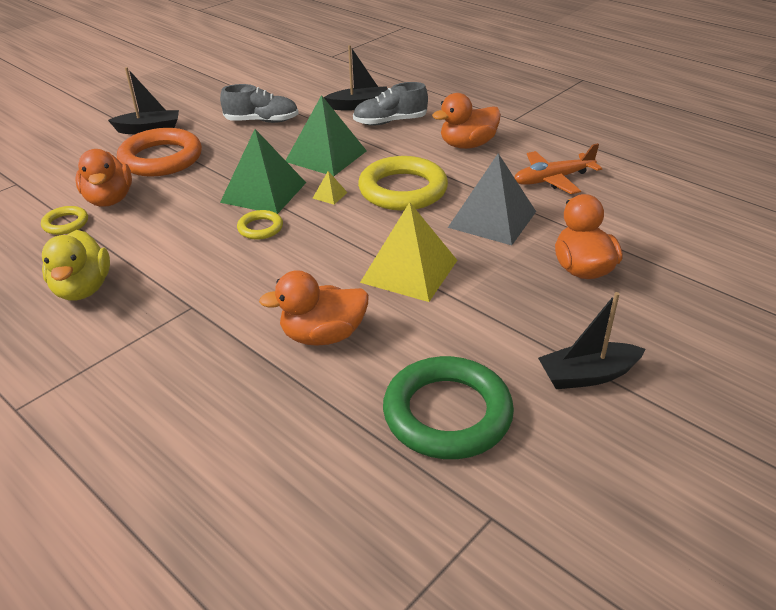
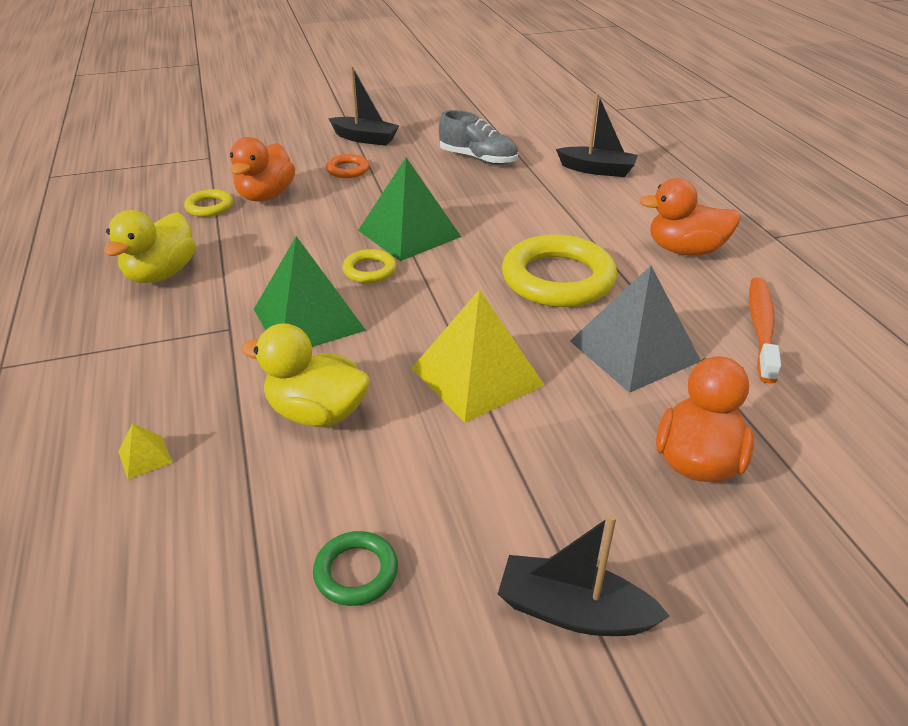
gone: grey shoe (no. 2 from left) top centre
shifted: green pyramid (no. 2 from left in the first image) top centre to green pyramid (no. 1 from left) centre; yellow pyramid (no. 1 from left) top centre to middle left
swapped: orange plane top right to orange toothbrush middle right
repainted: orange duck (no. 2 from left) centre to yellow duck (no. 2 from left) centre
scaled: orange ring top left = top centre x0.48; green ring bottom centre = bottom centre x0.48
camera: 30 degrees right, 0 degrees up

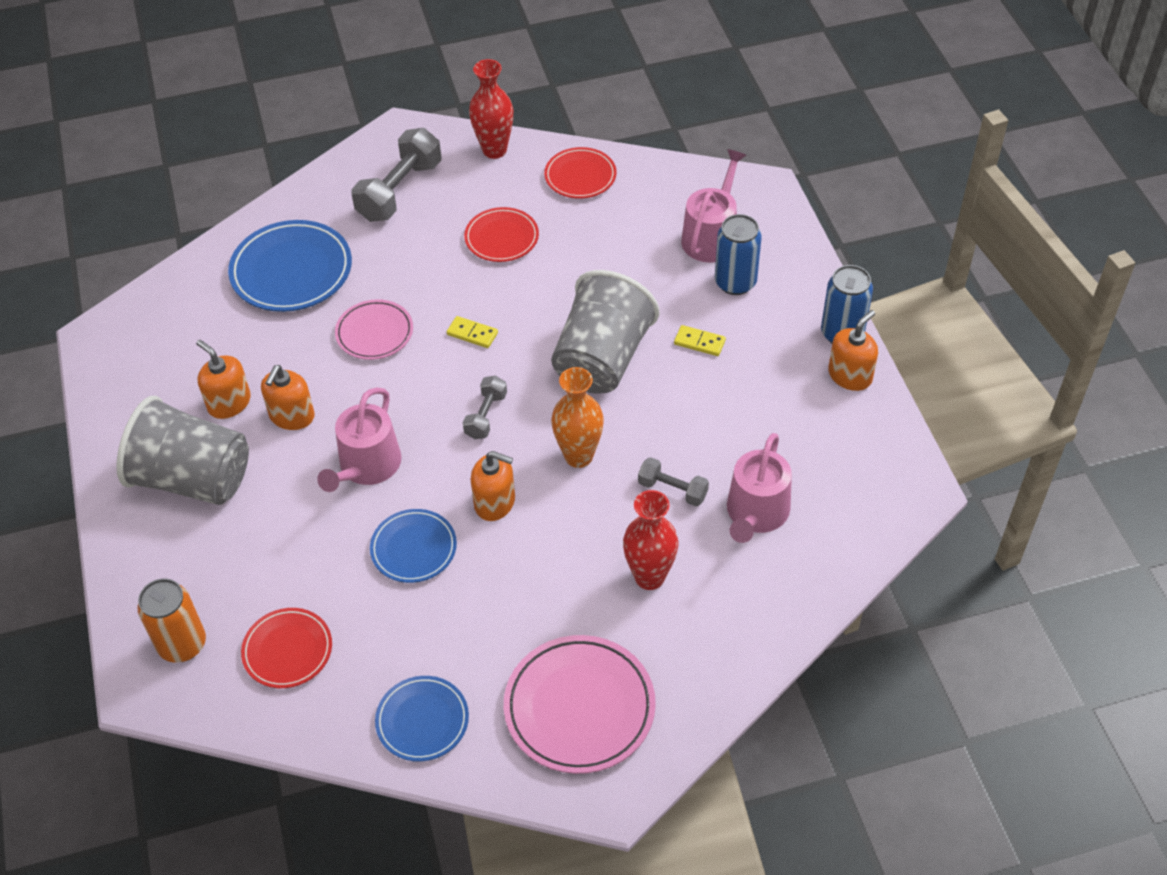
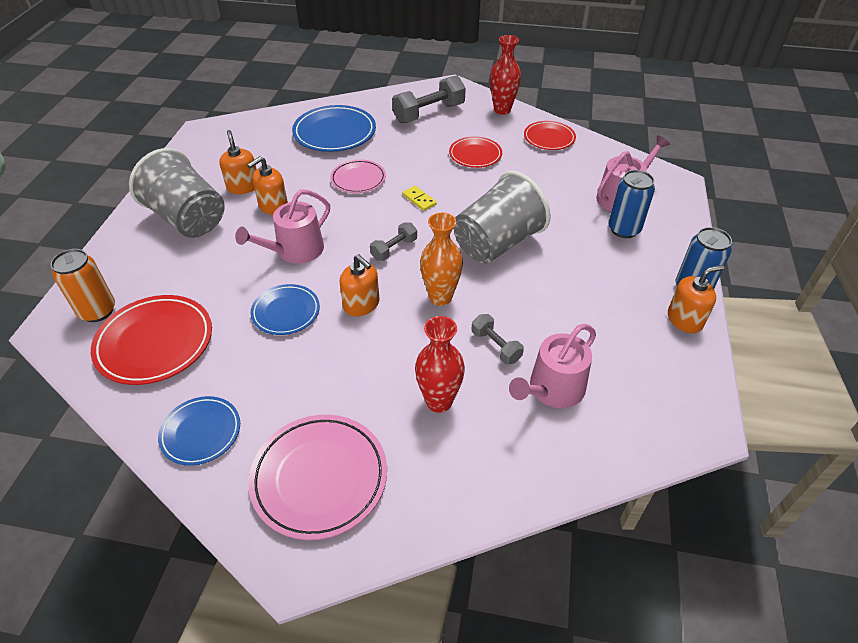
gone: yellow domino (no. 2 from left) centre
scaled: red plate (no. 1 from left) bottom left = middle left x1.62
camera: 25 degrees right, 5 degrees down

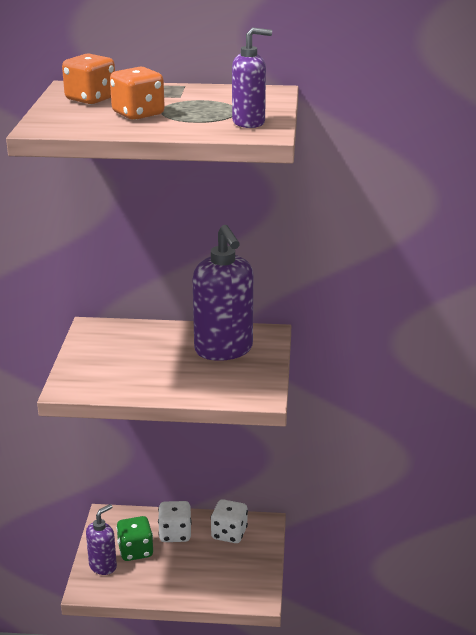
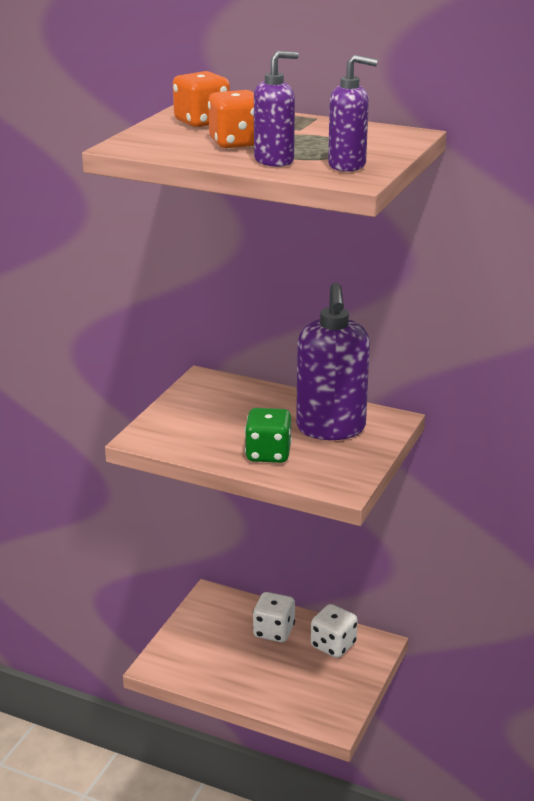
shifted: purple soap dispenser (no. 1 from left) bottom left to top centre; green dice bottom left to centre
camera: 20 degrees right, 0 degrees up

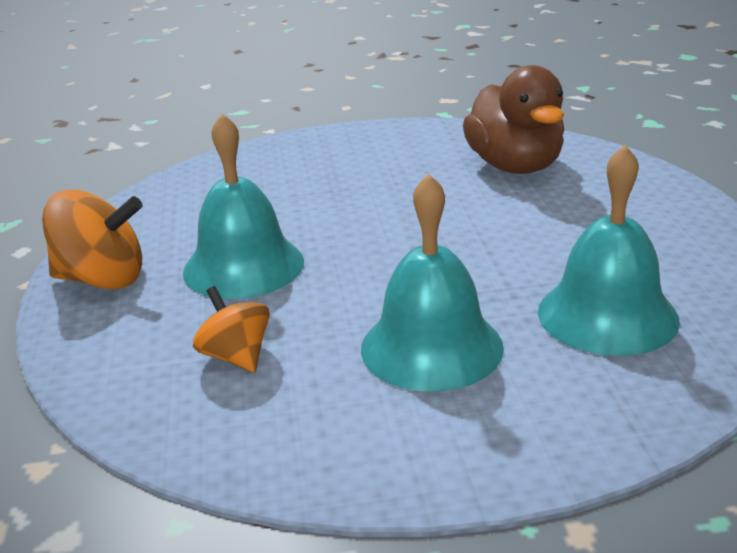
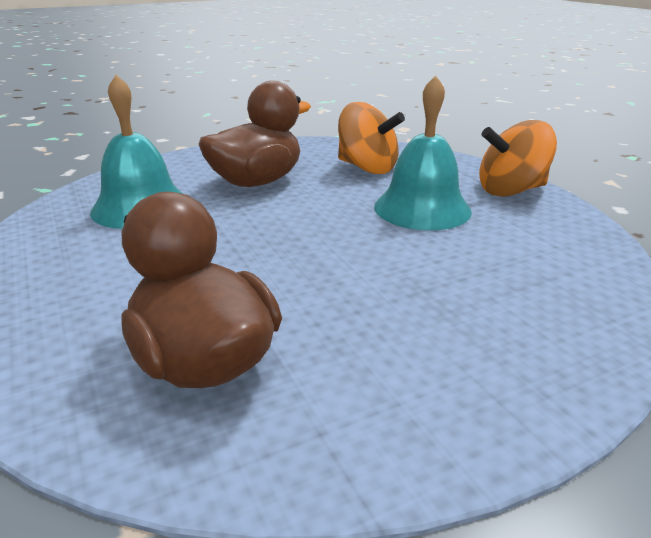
swapped: turquoise bell (no. 2 from left) centre to brown duck (no. 2 from left) top centre
scaled: orange spinning top (no. 2 from left in the first image) middle left = top centre x1.59
camera: 160 degrees right, 0 degrees up

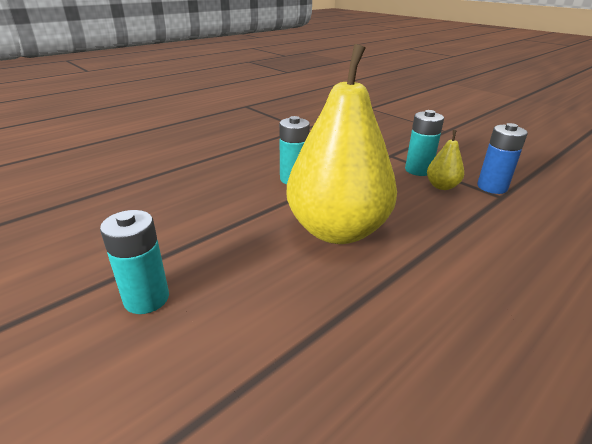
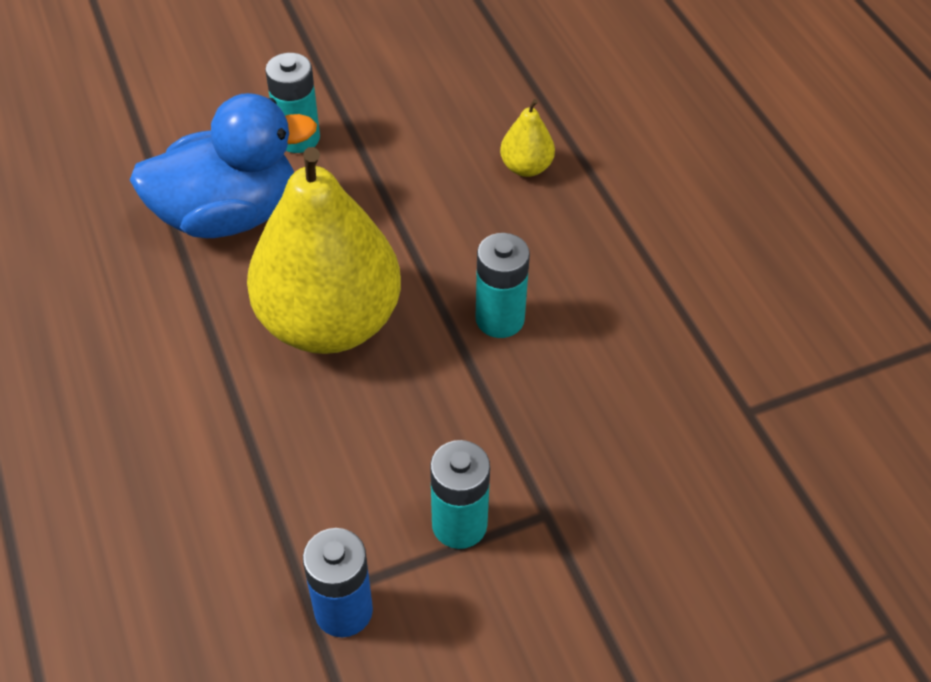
new: blue duck top left
shifted: yellow pear (no. 2 from left) middle right to top centre
camera: 110 degrees right, 20 degrees up

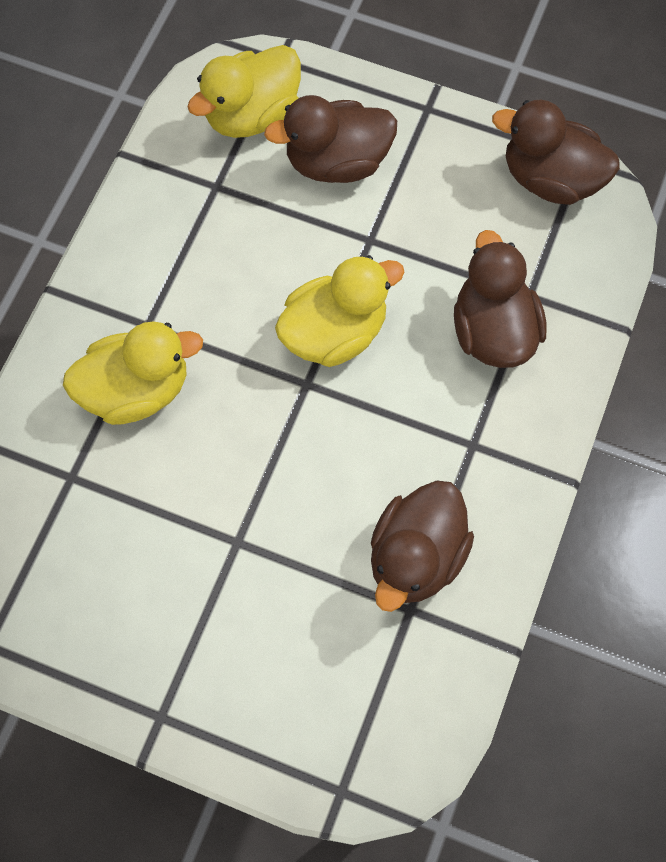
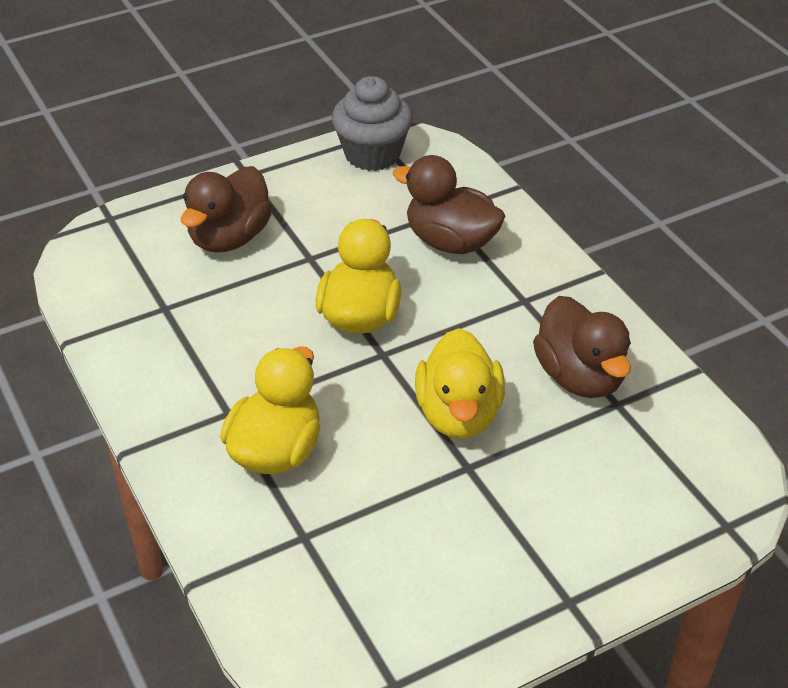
shifted: yellow duck (no. 2 from left in the first image) top centre to yellow duck (no. 3 from left) centre
swapped: brown duck (no. 4 from left) top right to grey cupcake top centre
camera: 50 degrees left, 25 degrees down

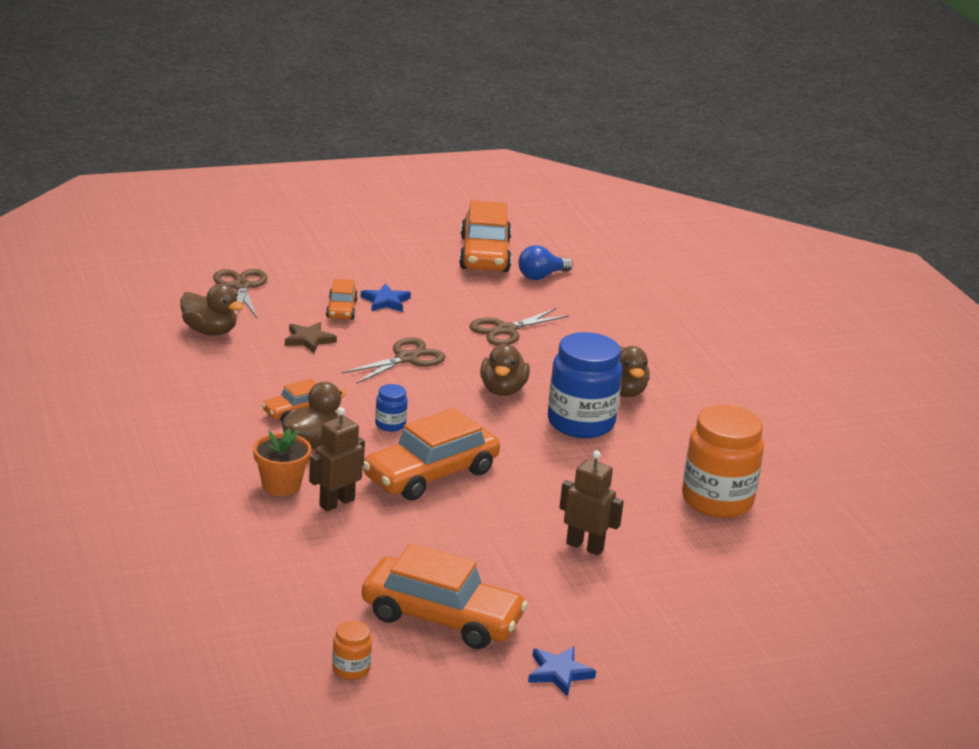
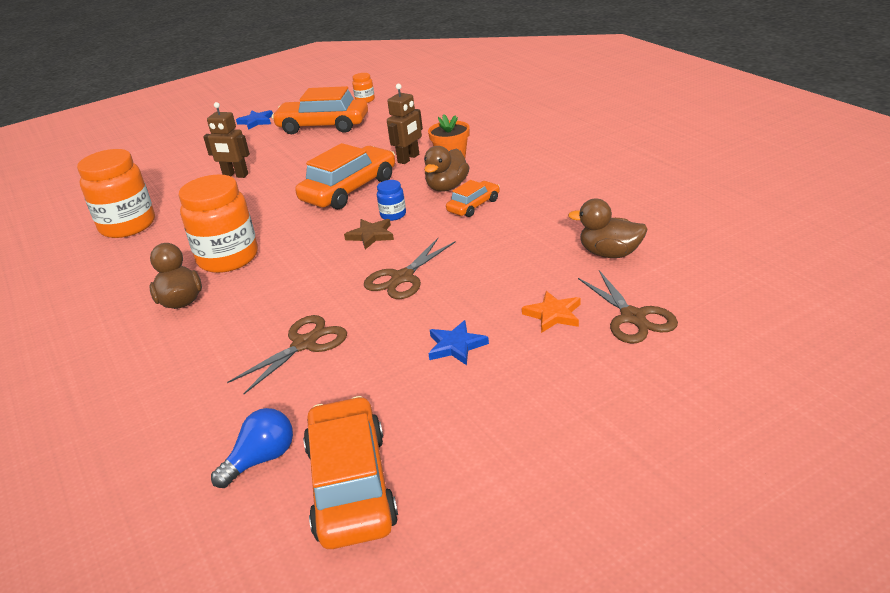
gone: orange car (no. 2 from left) centre; brown duck (no. 3 from left) centre
new: orange star centre
shifted: brown star middle left to centre
repainted: blue jar (no. 2 from left) centre to orange jar (no. 2 from left) middle left
camera: 175 degrees right, 5 degrees up

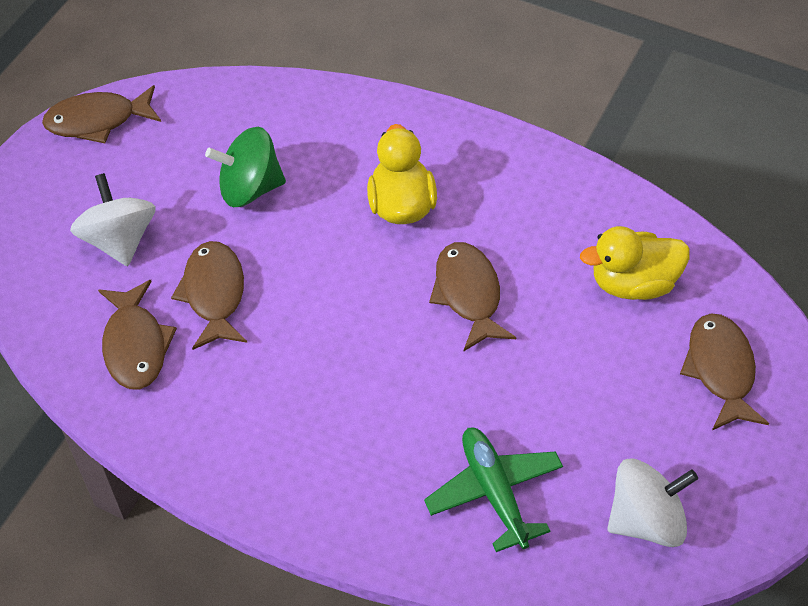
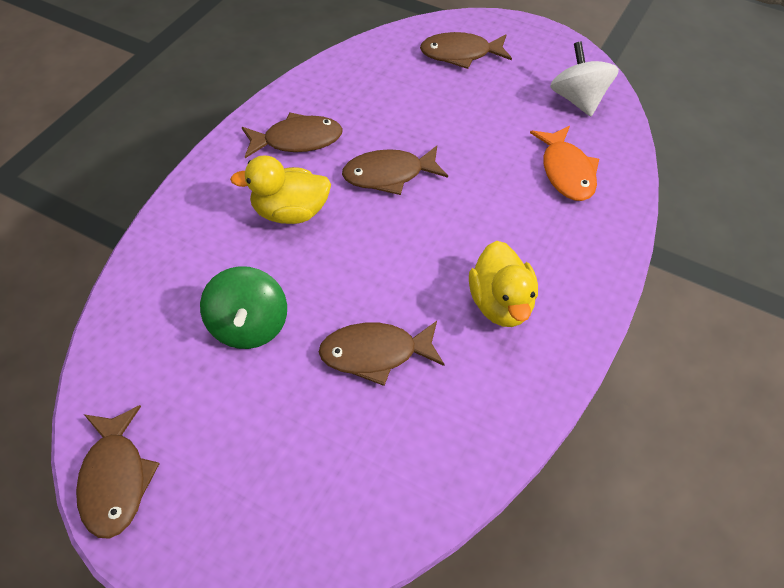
gone: white spinning top (no. 1 from left) middle left
shifted: brown fish (no. 2 from left) middle left to top centre; yellow duck (no. 2 from left) middle right to centre
swapped: green plane bottom centre to orange fish top right
camera: 90 degrees left, 0 degrees up

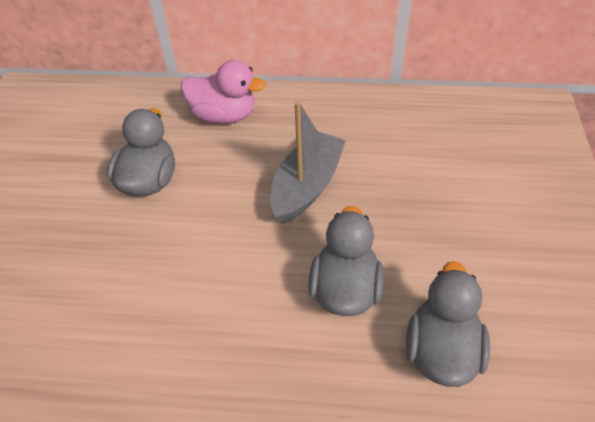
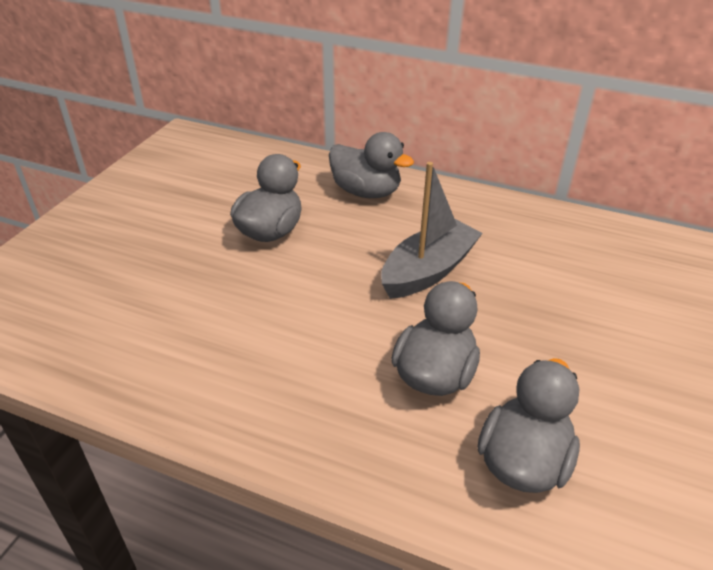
repainted: pink duck top centre to grey duck (no. 2 from left) top centre
camera: 15 degrees right, 10 degrees down

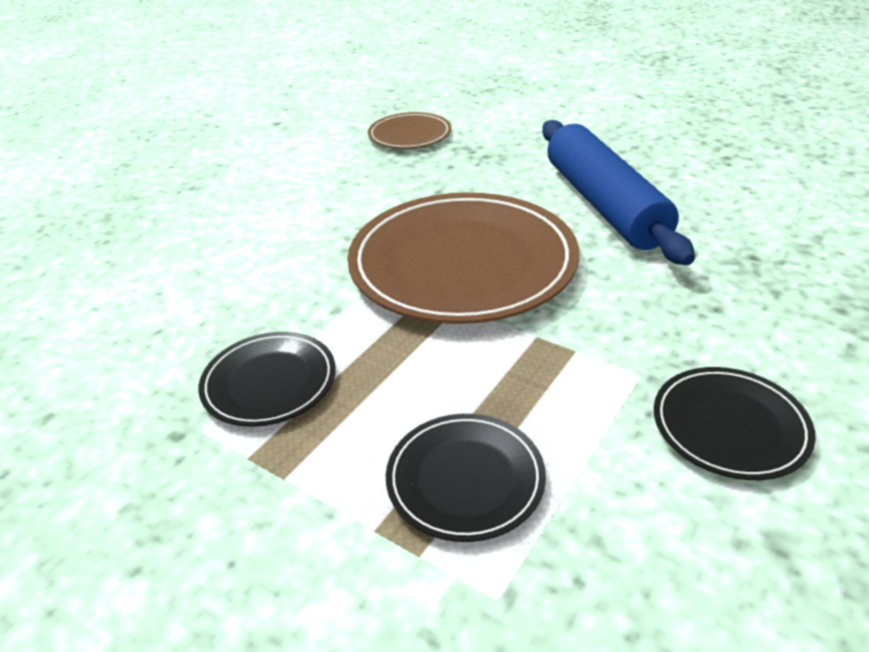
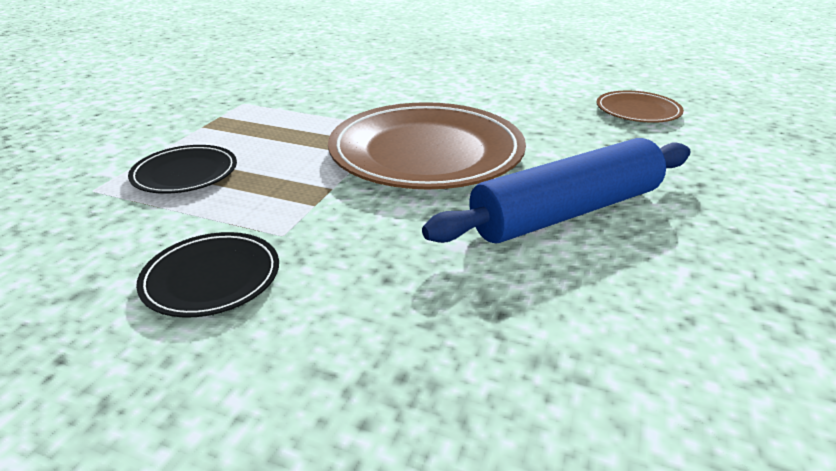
gone: black plate (no. 1 from left) middle left
camera: 75 degrees right, 5 degrees down

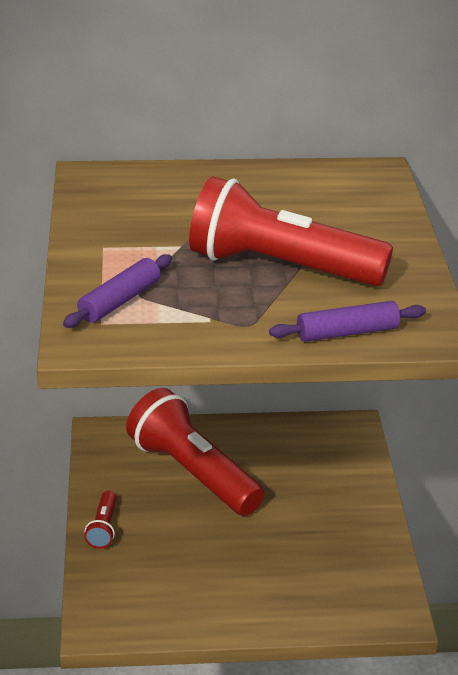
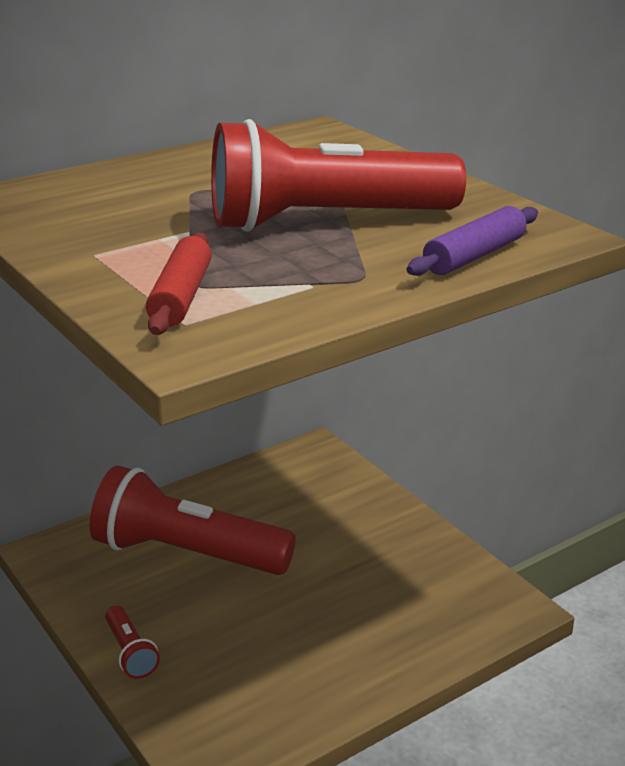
repainted: purple rolling pin (no. 1 from left) middle left to red rolling pin middle left
camera: 30 degrees left, 5 degrees down

